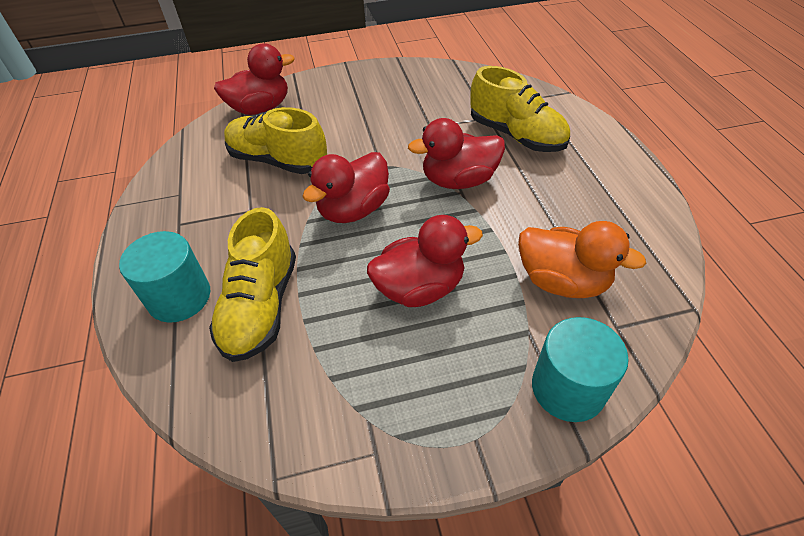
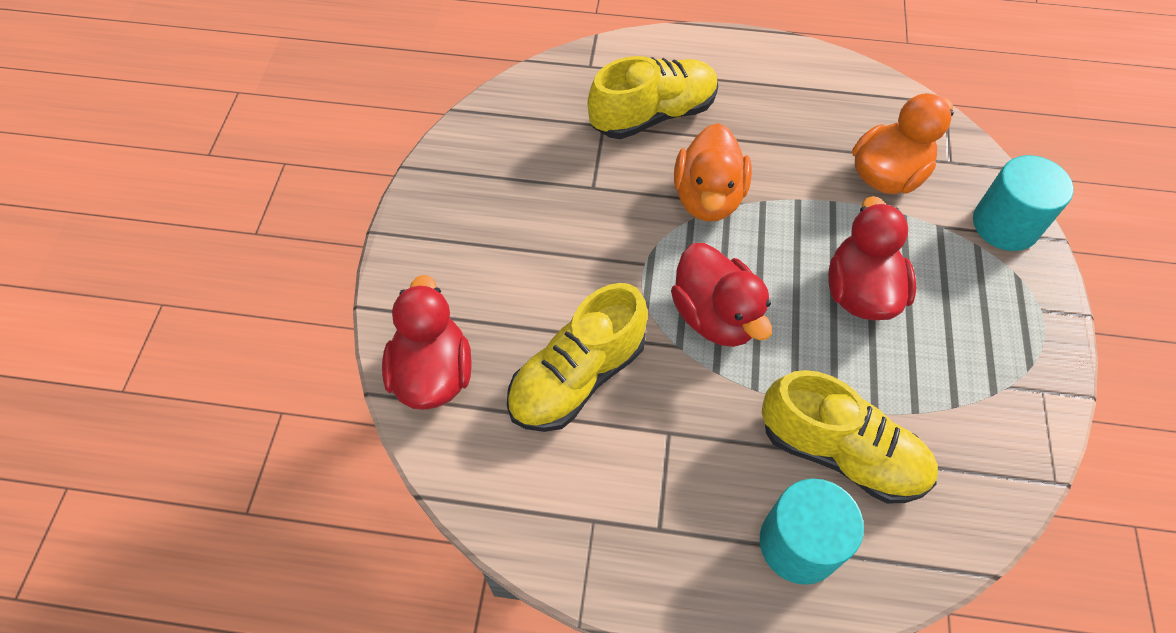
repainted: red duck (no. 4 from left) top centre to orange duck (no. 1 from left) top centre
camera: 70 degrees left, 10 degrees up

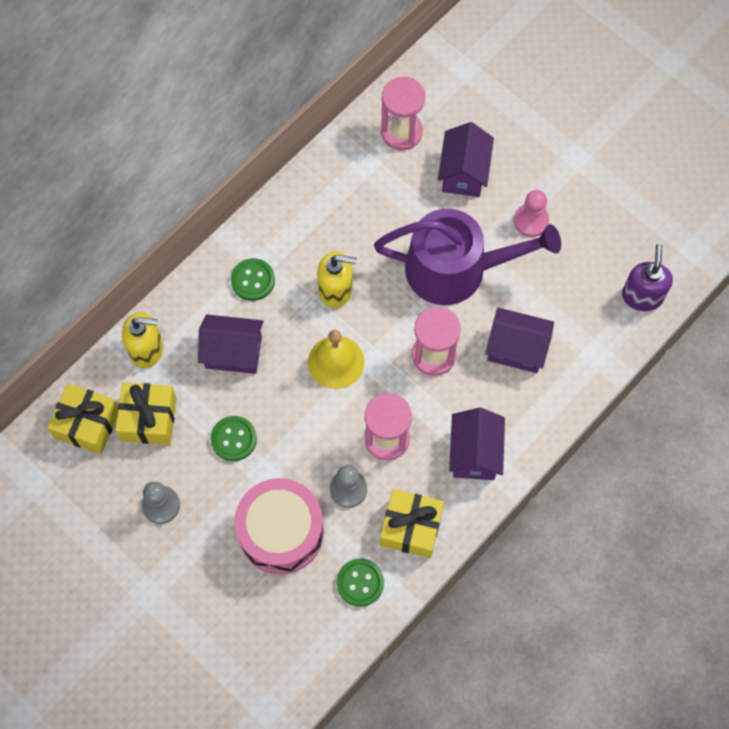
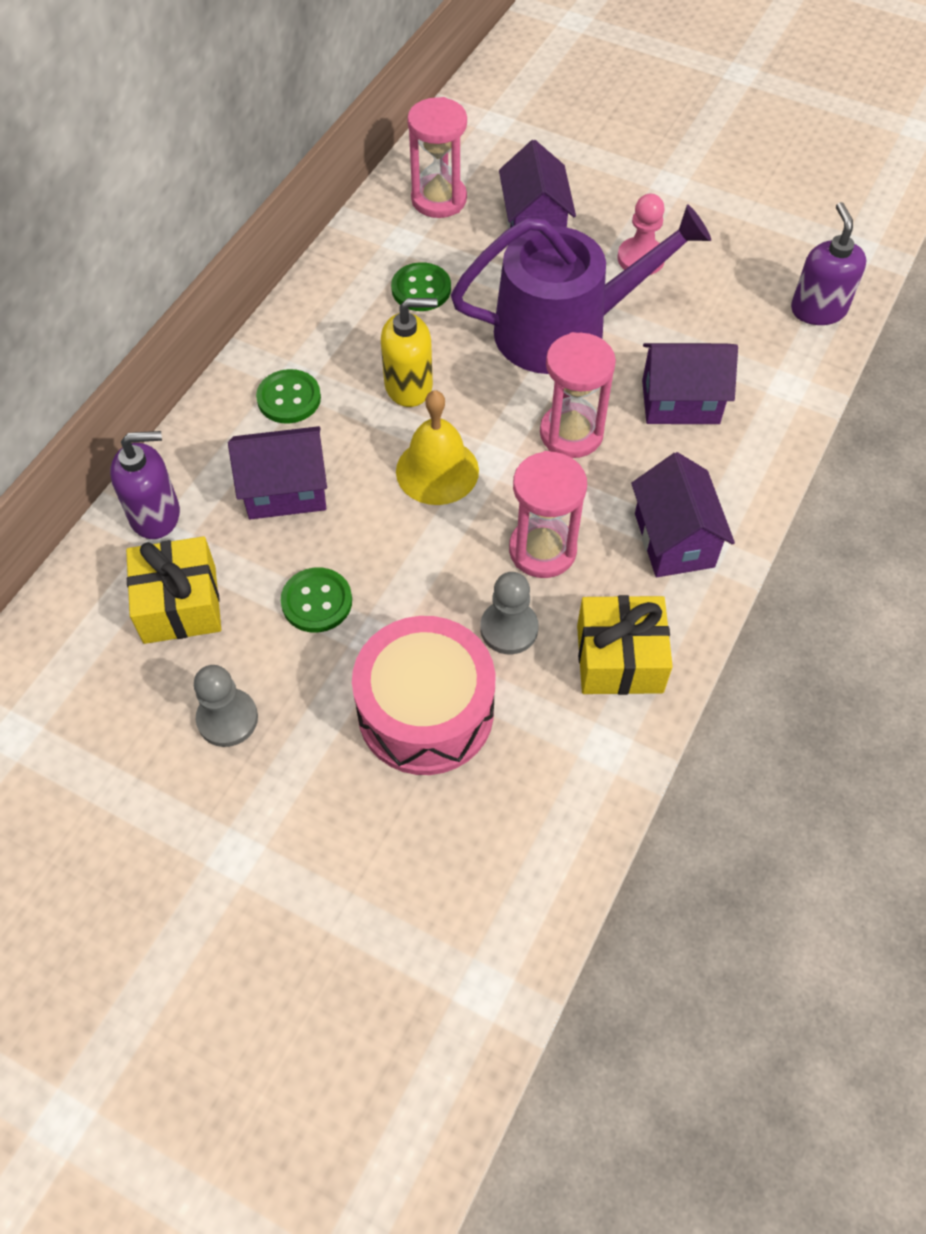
gone: yellow gift (no. 1 from left) middle left
shifted: green button (no. 3 from left) bottom centre to top centre
repainted: yellow soap dispenser (no. 1 from left) middle left to purple soap dispenser (no. 1 from left) middle left
camera: 15 degrees left, 10 degrees down

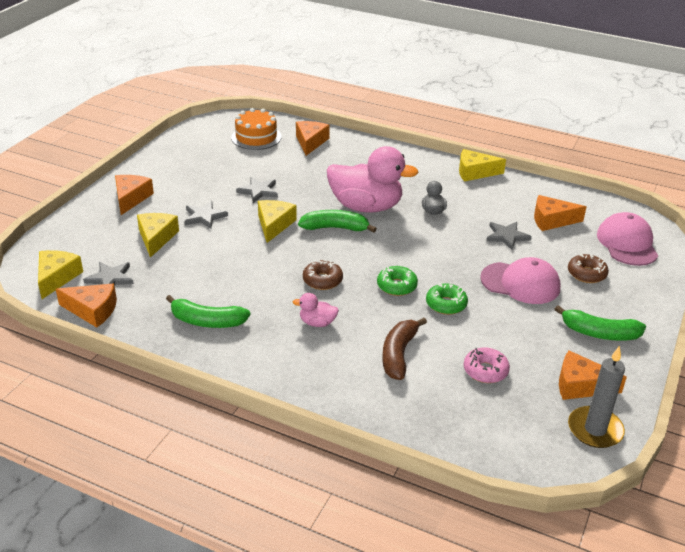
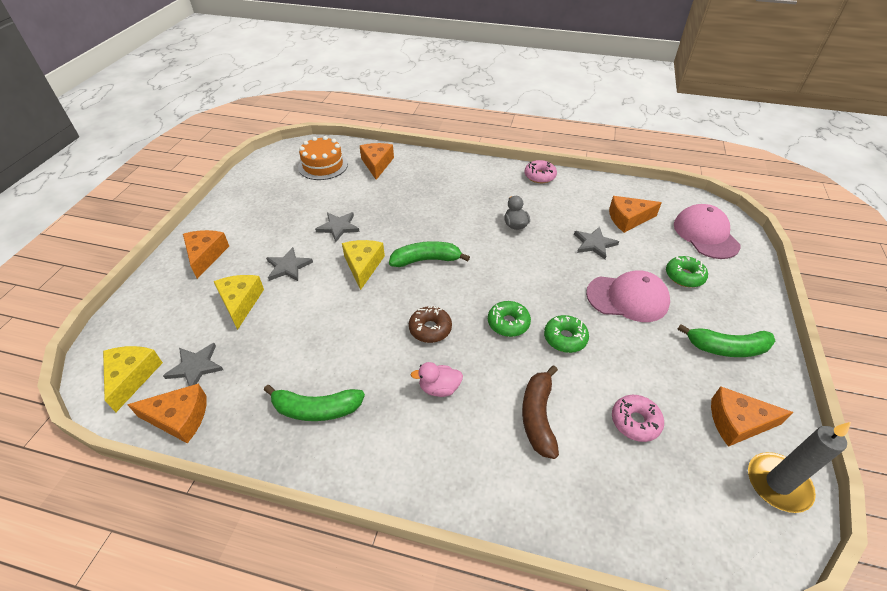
gone: pink duck (no. 2 from left) top centre
swapped: yellow cheese (no. 4 from left) top right to pink donut (no. 1 from left) top centre
repainted: brown donut (no. 2 from left) middle right to green donut (no. 3 from left) middle right
camera: 10 degrees left, 10 degrees up

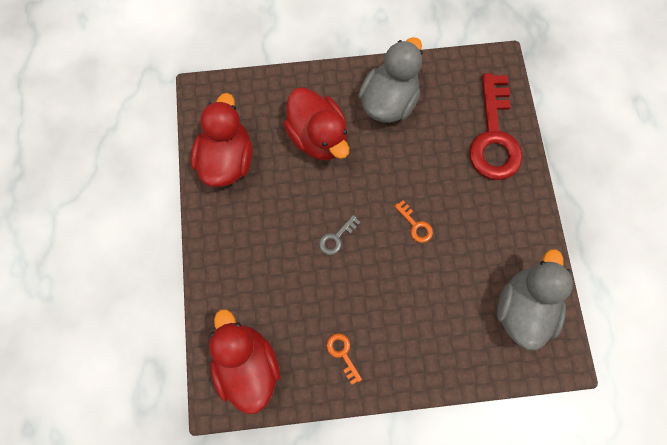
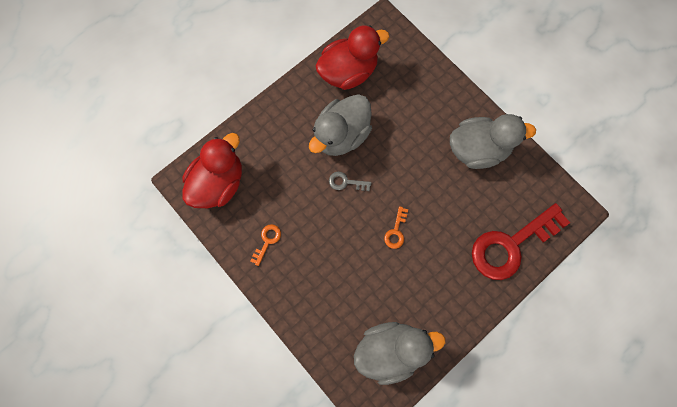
gone: red duck (no. 3 from left) top centre
new: grey duck (no. 1 from left) top centre
camera: 55 degrees right, 0 degrees up

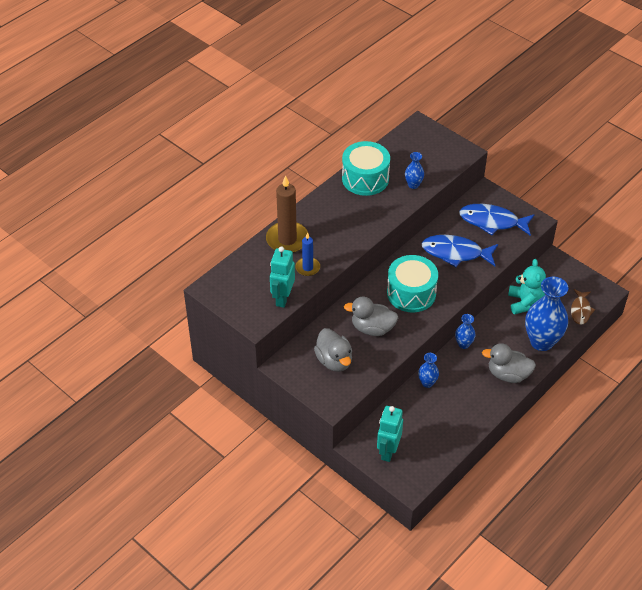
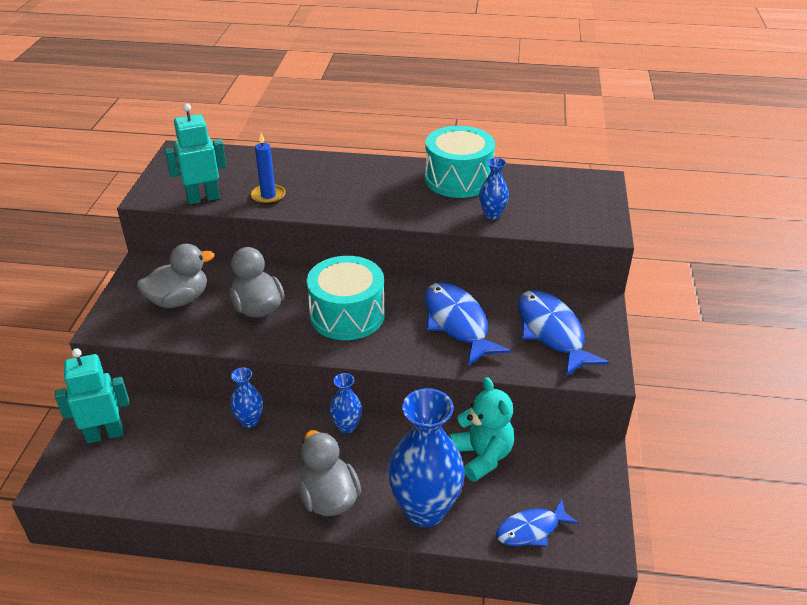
gone: brown candle centre
repainted: brown fish middle right to blue fish (no. 2 from left) bottom centre
rotated: grey duck (no. 1 from left) centre = middle left 150 degrees counterclockwise; turquoise teddy bear middle right = bottom centre 75 degrees counterclockwise
camera: 55 degrees right, 10 degrees down

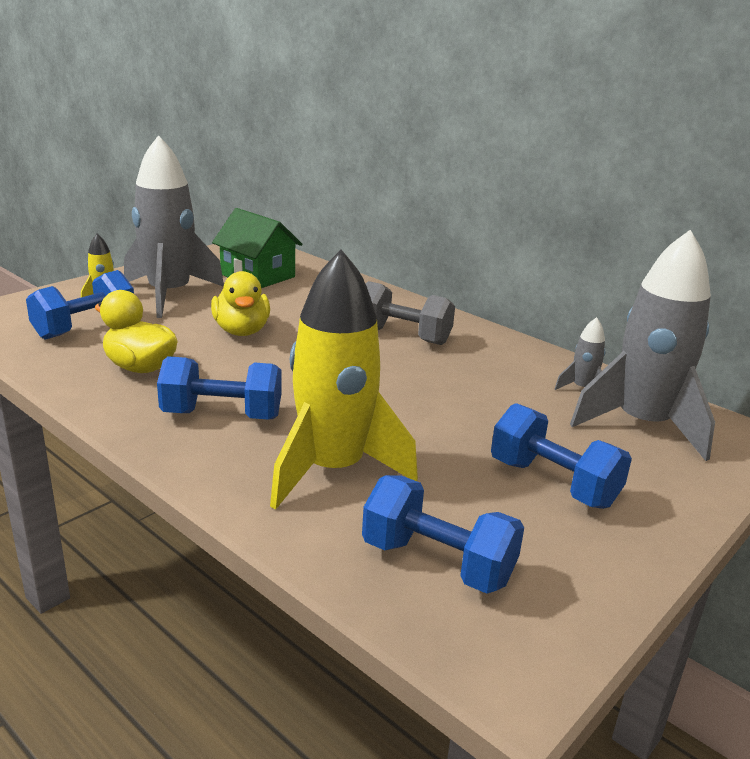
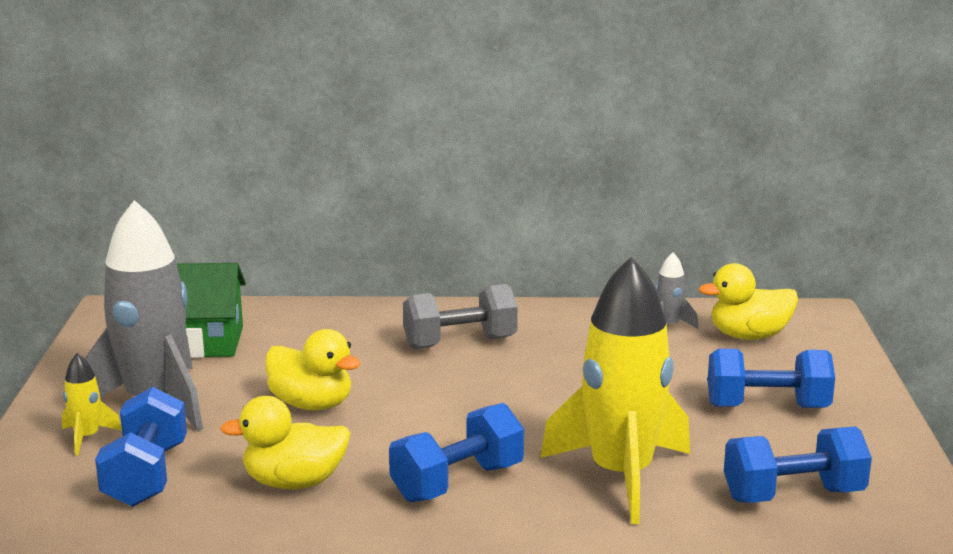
swapped: grey rocket (no. 3 from left) middle right to yellow duck (no. 3 from left) middle right
camera: 40 degrees left, 5 degrees down

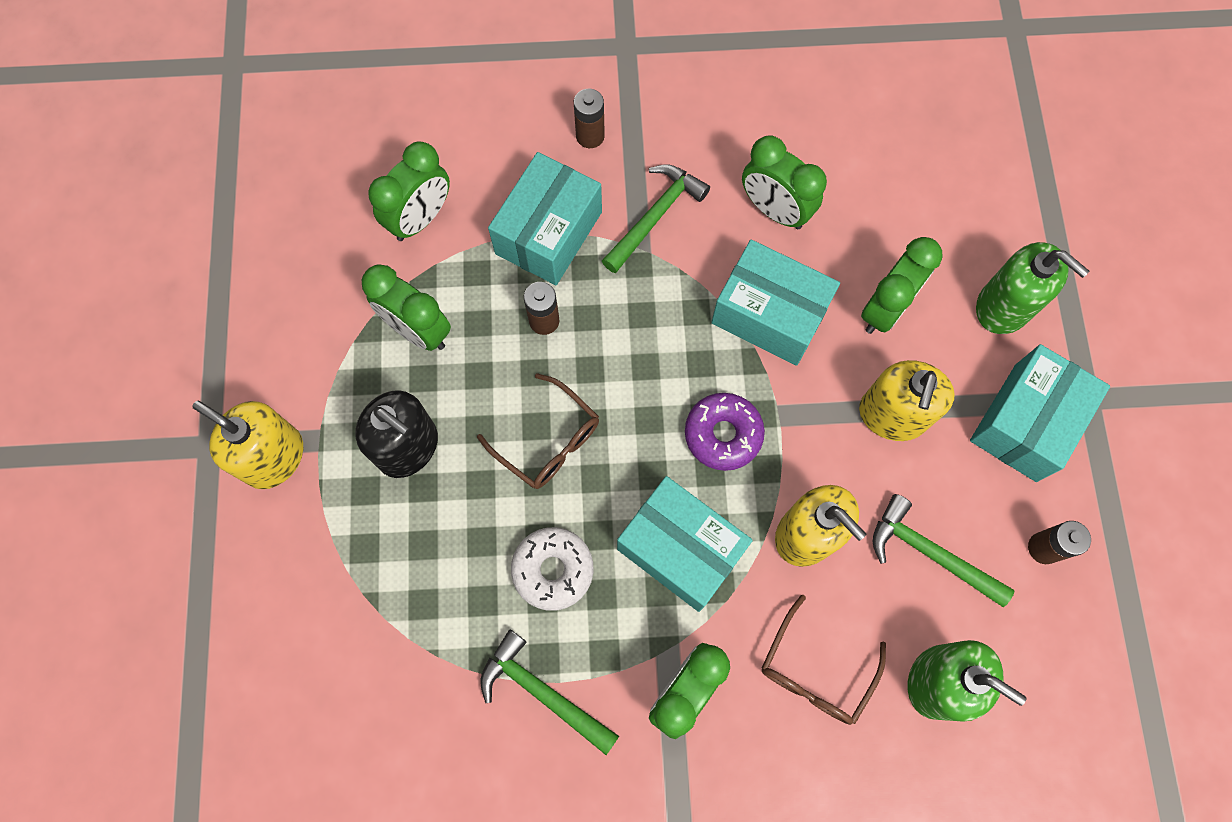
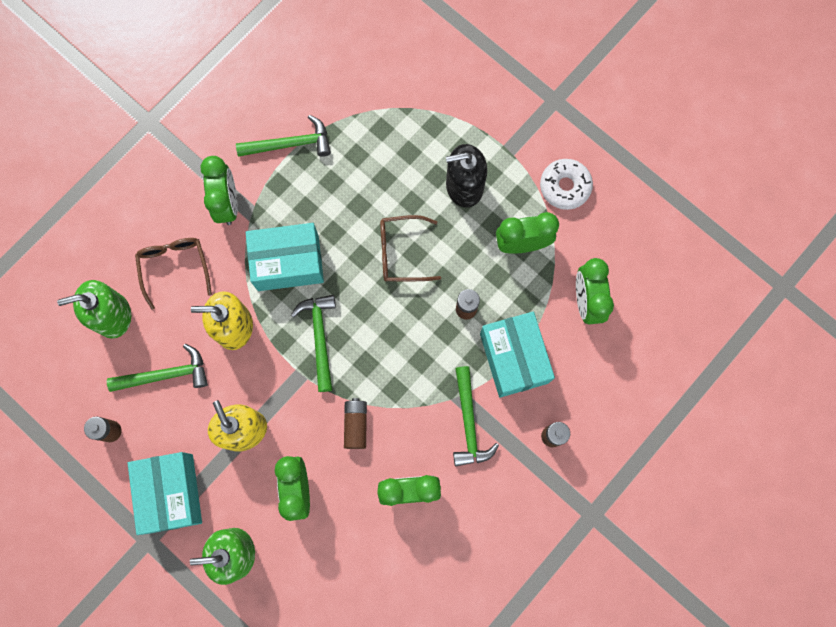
gone: yellow soap dispenser (no. 1 from left) middle left
shifted: white donut bottom centre to top right
swapped: purple donut centre to green hammer (no. 3 from left) centre; turquoise box (no. 3 from left) centre to brown battery (no. 2 from left) bottom centre
camera: 135 degrees right, 5 degrees up

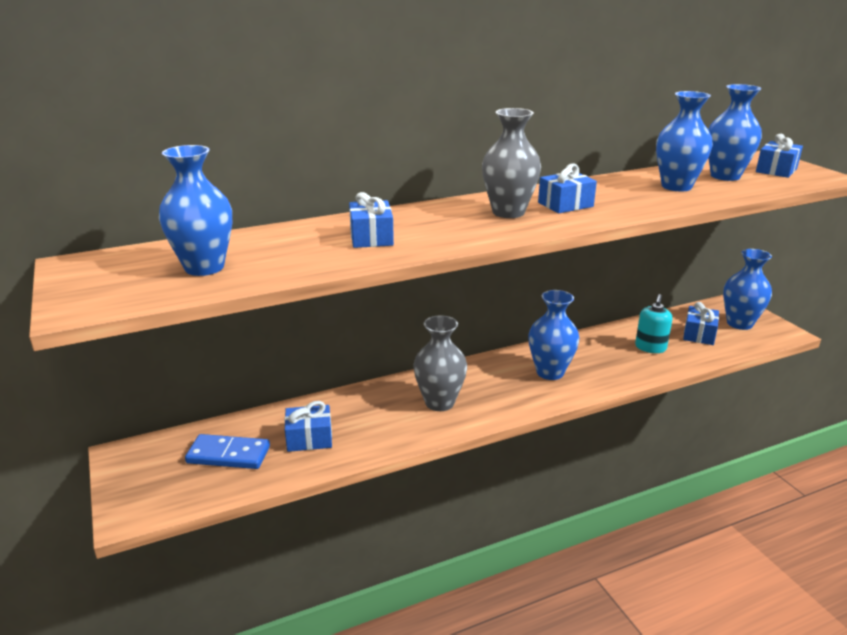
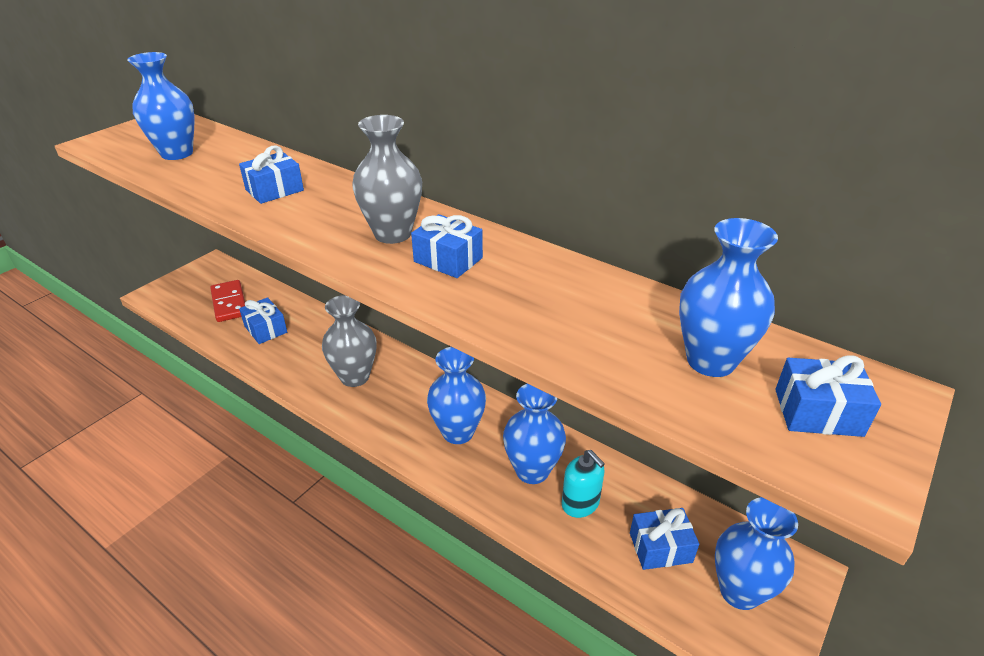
shifted: blue vase (no. 3 from left) top right to centre
repainted: blue domino bottom left to red domino middle left
rotated: turquoise soap dispenser middle right = bottom centre 120 degrees counterclockwise
camera: 60 degrees right, 10 degrees up

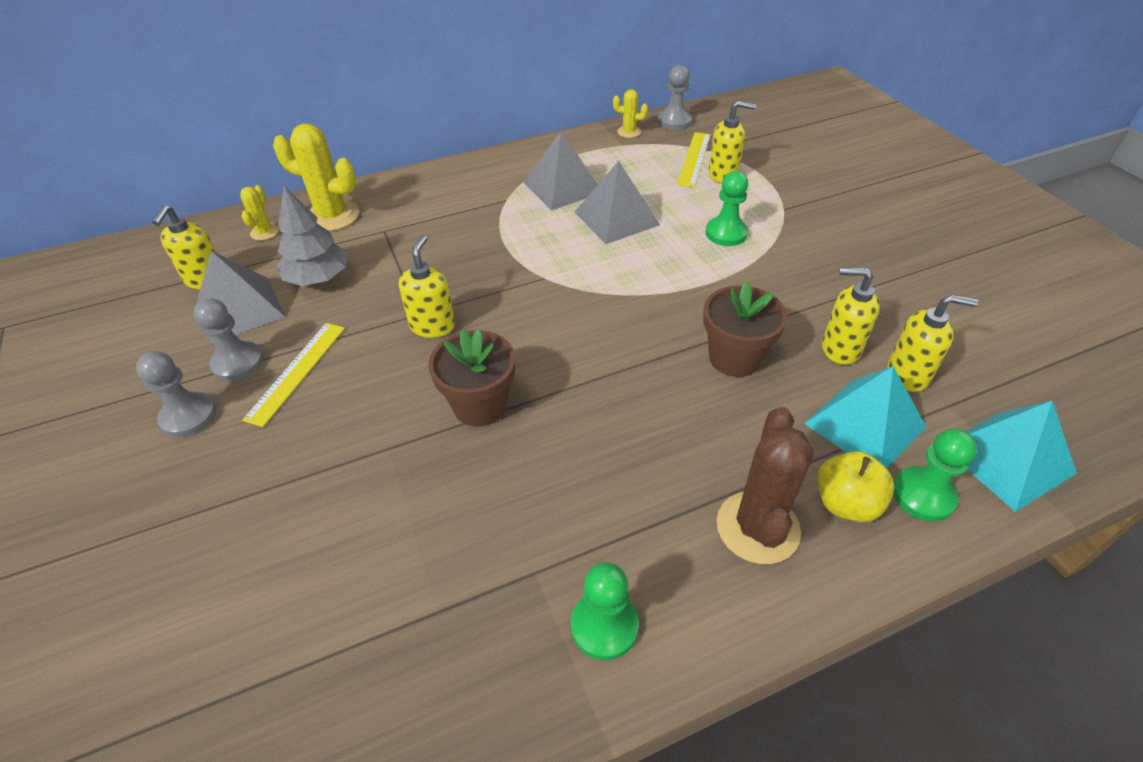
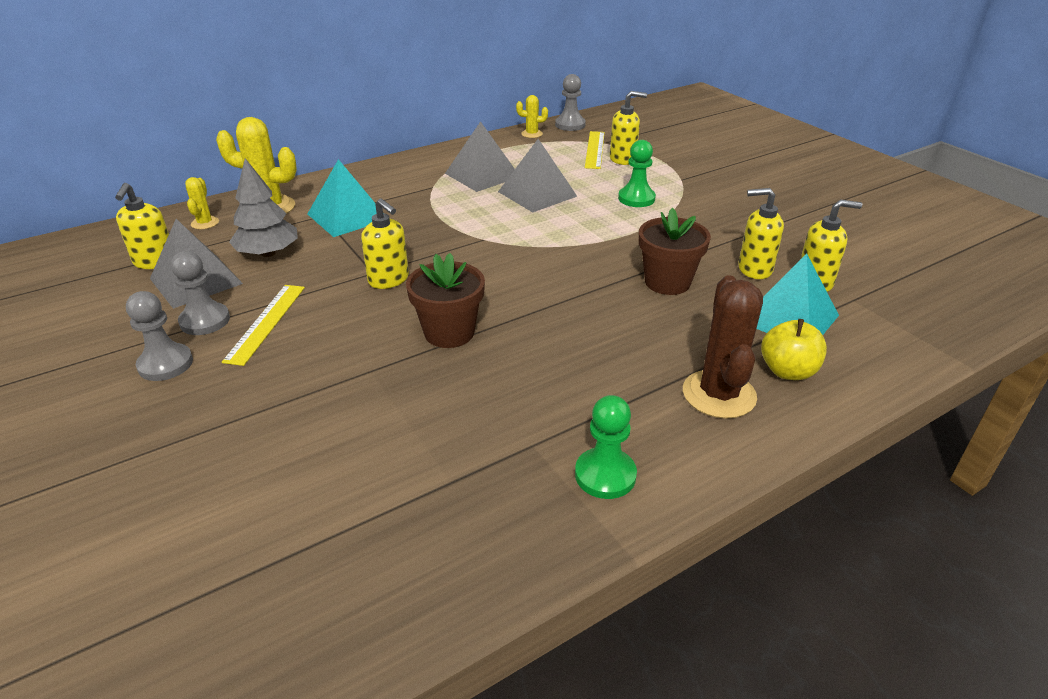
gone: green pawn (no. 3 from left) middle right
shifted: turquoise pyramid (no. 2 from left in the first image) middle right to turquoise pyramid (no. 1 from left) top left
rotated: yellow soap dispenser (no. 2 from left) centre = centre 135 degrees clockwise
camera: 10 degrees left, 10 degrees down

